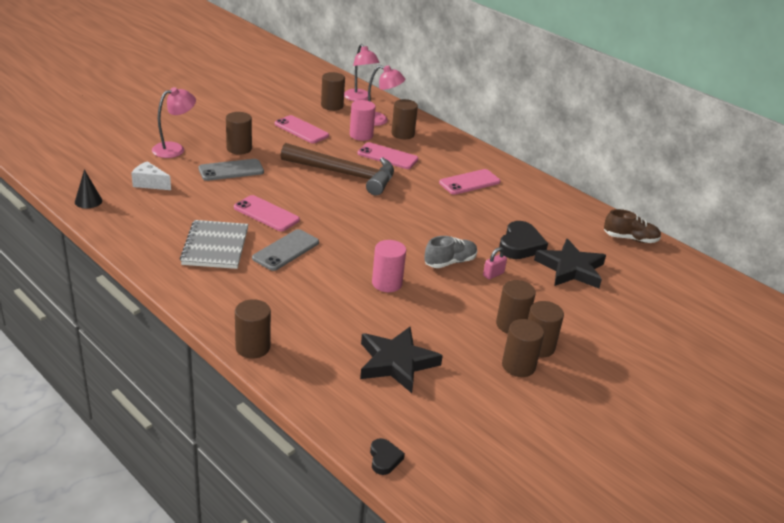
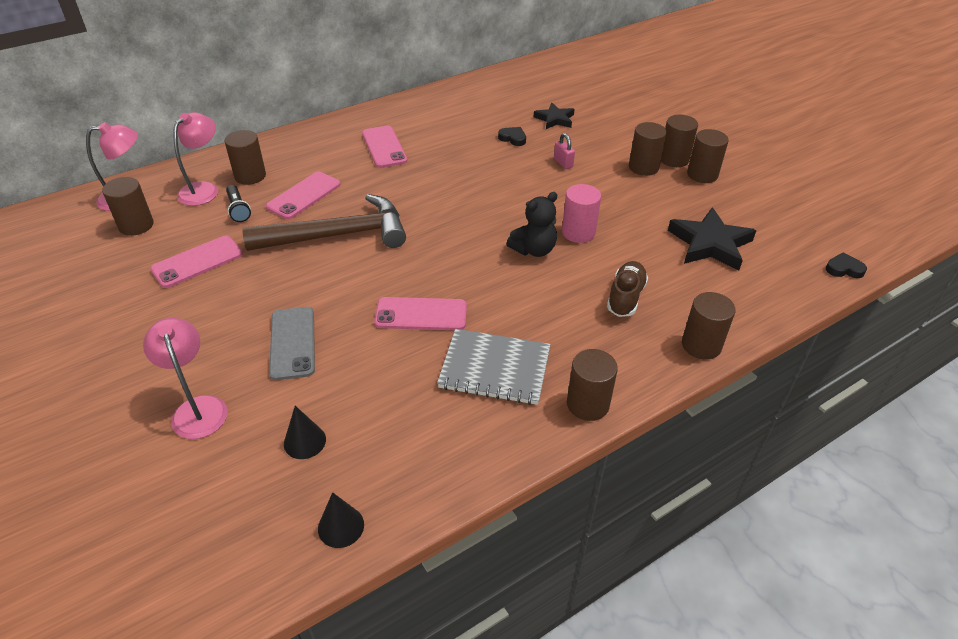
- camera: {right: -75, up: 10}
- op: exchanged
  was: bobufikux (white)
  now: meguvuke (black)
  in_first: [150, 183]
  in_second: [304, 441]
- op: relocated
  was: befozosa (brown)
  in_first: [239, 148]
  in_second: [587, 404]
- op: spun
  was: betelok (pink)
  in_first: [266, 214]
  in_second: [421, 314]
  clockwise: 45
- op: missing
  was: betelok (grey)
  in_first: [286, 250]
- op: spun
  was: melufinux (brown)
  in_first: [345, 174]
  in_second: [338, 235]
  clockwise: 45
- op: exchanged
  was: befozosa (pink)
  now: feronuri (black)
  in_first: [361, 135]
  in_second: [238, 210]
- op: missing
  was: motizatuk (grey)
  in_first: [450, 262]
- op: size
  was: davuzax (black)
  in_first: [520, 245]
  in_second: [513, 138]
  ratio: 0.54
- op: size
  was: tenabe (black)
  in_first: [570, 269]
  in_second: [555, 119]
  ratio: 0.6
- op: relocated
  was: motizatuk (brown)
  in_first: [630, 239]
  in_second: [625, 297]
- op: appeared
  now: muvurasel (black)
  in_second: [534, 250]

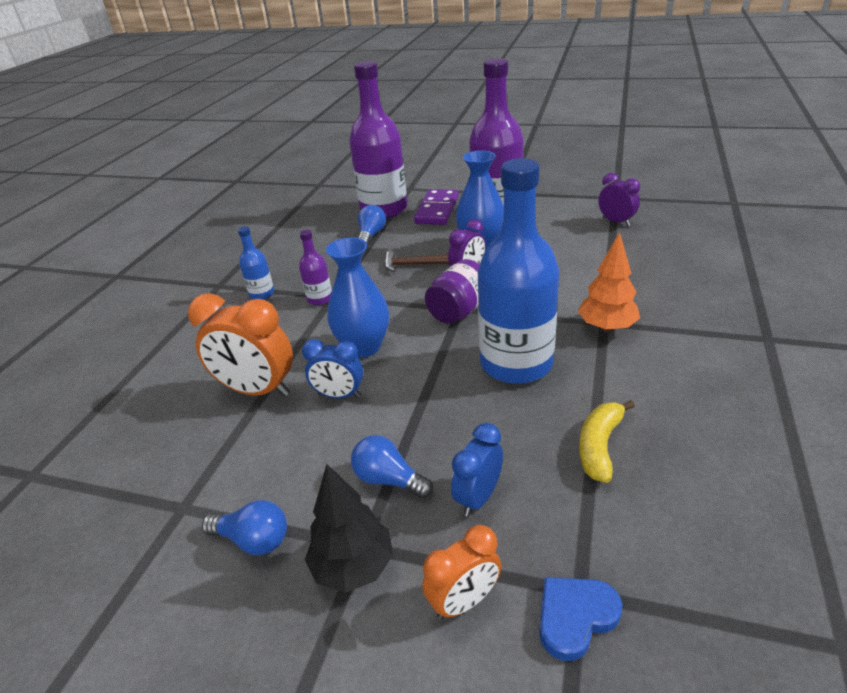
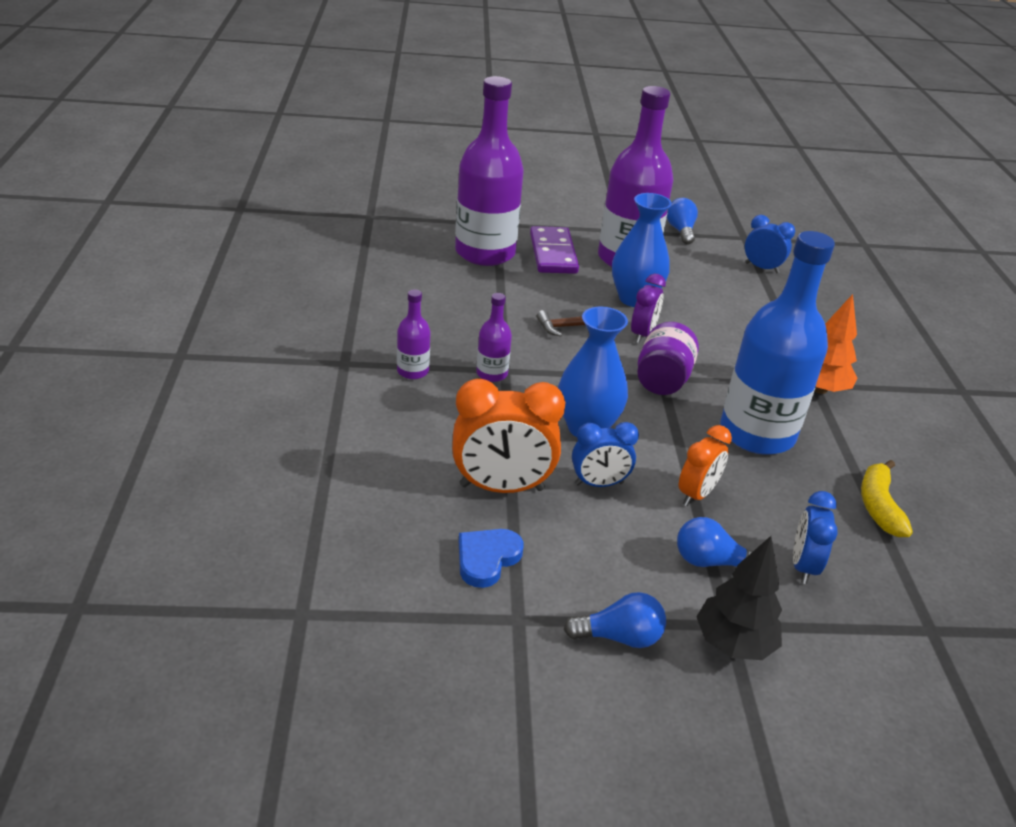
- camera: {right: -25, up: 0}
- op: colour
  was: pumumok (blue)
  now: pumumok (purple)
  in_first: [262, 294]
  in_second: [412, 371]
- op: relocated
  was: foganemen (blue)
  in_first: [371, 235]
  in_second: [680, 231]
- op: relocated
  was: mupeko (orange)
  in_first: [464, 601]
  in_second: [696, 494]
- op: relocated
  was: davuzax (blue)
  in_first: [575, 617]
  in_second: [487, 559]
- op: colour
  was: mupeko (purple)
  now: mupeko (blue)
  in_first: [616, 222]
  in_second: [762, 268]

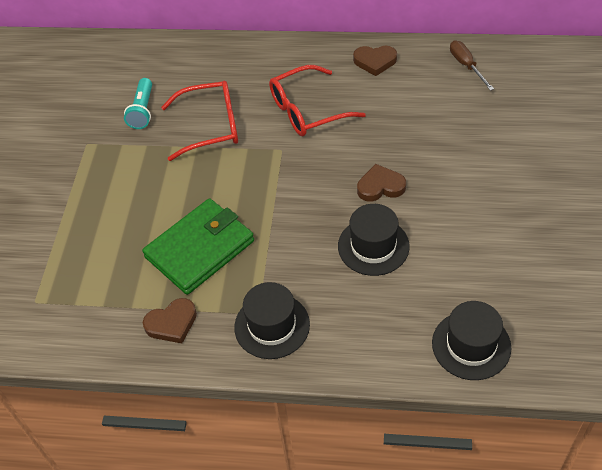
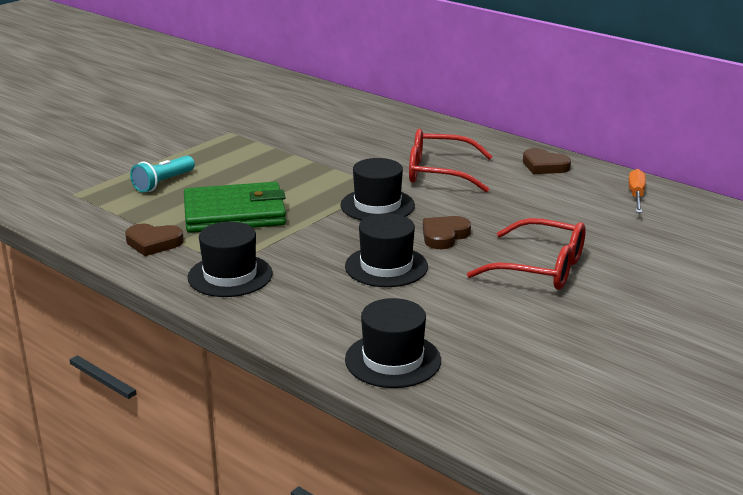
- camera: {right: 30, up: -25}
- op: relocated
  was: feronuri (turquoise)
  in_first: [143, 111]
  in_second: [163, 183]
- op: relocated
  was: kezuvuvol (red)
  in_first: [211, 126]
  in_second: [540, 268]
- op: spun
  was: davuzax (brown)
  in_first: [380, 186]
  in_second: [444, 236]
  clockwise: -75
- op: colour
  was: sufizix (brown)
  now: sufizix (orange)
  in_first: [466, 66]
  in_second: [636, 196]
- op: appeared
  now: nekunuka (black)
  in_second: [377, 205]

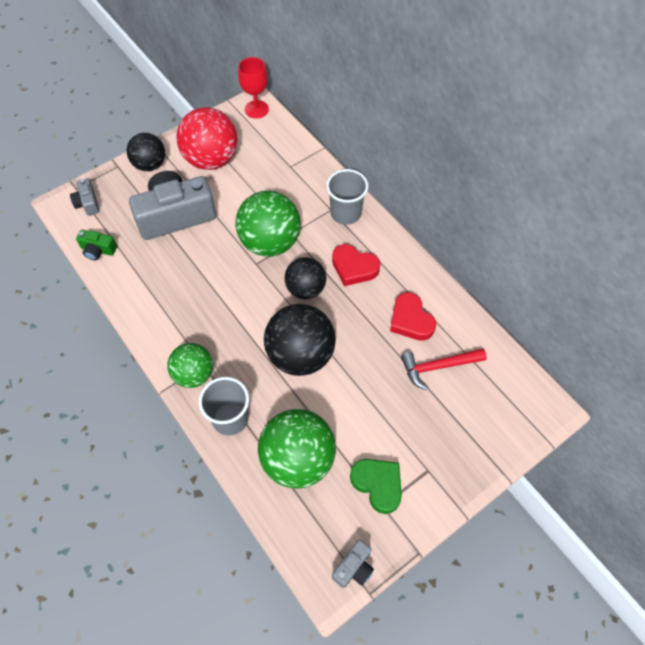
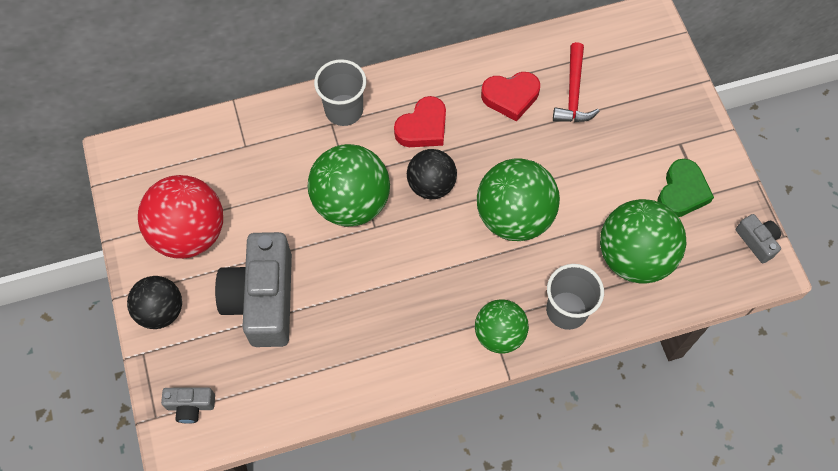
- camera: {right: -70, up: 5}
- op: missing
  was: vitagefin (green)
  in_first: [98, 250]
- op: missing
  was: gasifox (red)
  in_first: [256, 109]
- op: colour
  was: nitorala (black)
  now: nitorala (green)
  in_first: [300, 355]
  in_second: [514, 217]
- op: spun
  was: davuzax (green)
  in_first: [378, 484]
  in_second: [682, 192]
  clockwise: 135

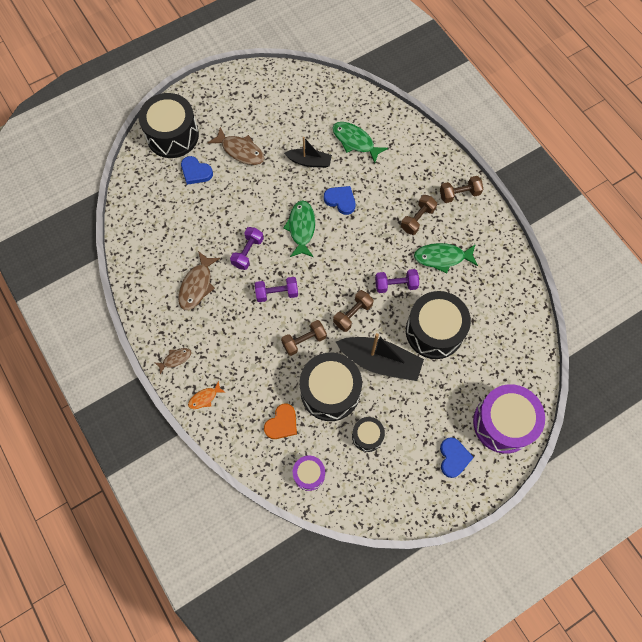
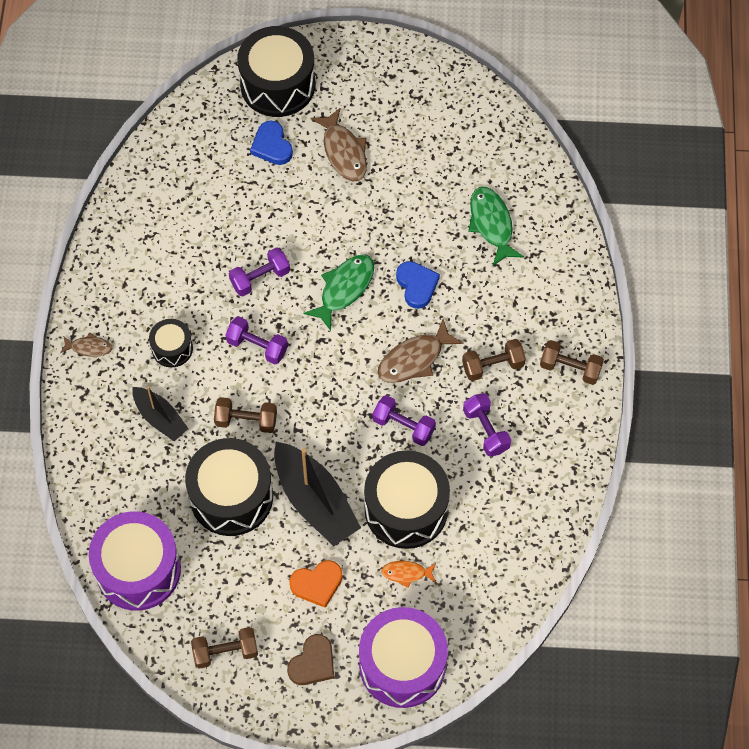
- camera: {right: 35, up: -5}
- op: relocated
  was: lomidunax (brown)
  in_first: [197, 285]
  in_second: [414, 359]
- op: relocated
  was: lomidunax (orange)
  in_first: [204, 398]
  in_second: [406, 573]
- op: relocated
  was: davuzax (orange)
  in_first: [282, 423]
  in_second: [317, 584]
- op: relocated
  was: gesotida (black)
  in_first: [309, 161]
  in_second: [160, 418]
- op: size
  was: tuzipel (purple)
  in_first: [309, 474]
  in_second: [138, 569]
  ratio: 1.95
- op: relocated
  was: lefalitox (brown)
  in_first: [352, 314]
  in_second: [225, 652]
- op: relocated
  was: tuzipel (black)
  in_first: [367, 436]
  in_second: [172, 348]
- op: exchanged
  was: lomidunax (green)
  now: lefalitox (purple)
  in_first: [442, 257]
  in_second: [486, 430]
- op: colour
  was: davuzax (blue)
  now: davuzax (brown)
  in_first: [453, 458]
  in_second: [313, 663]

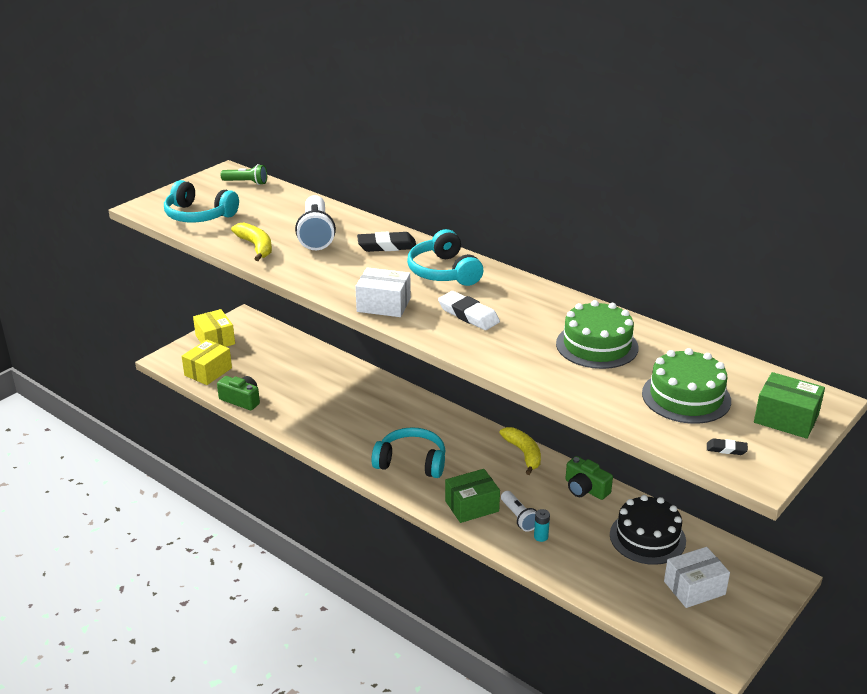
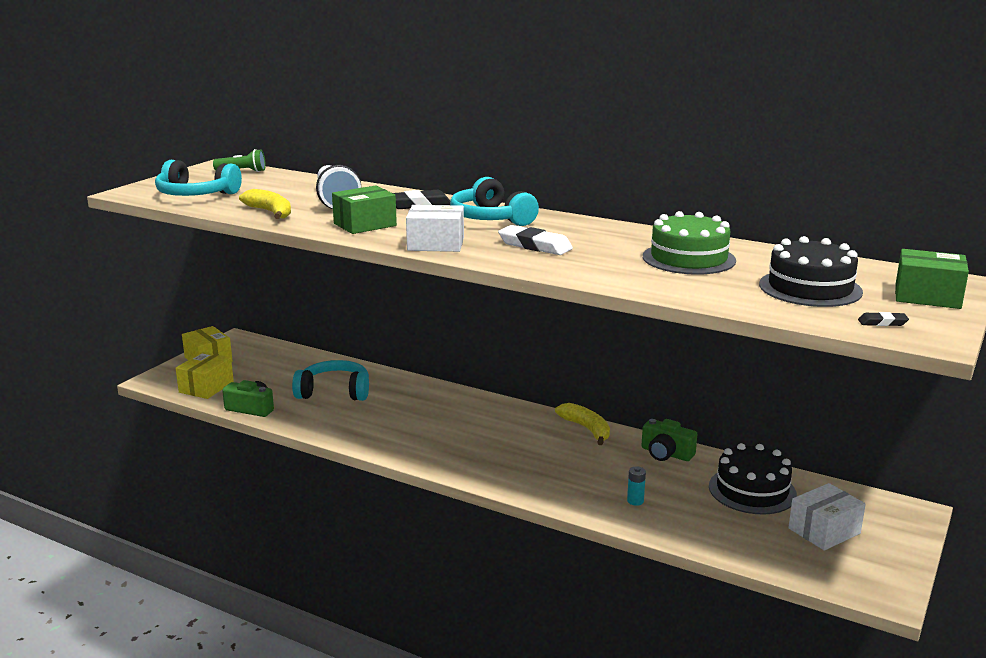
- camera: {right: -10, up: -10}
- op: relocated
  was: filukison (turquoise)
  in_first: [411, 462]
  in_second: [334, 392]
- op: relocated
  was: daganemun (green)
  in_first: [472, 506]
  in_second: [365, 225]
- op: missing
  was: feronuri (white)
  in_first: [519, 517]
- op: colour
  was: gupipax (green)
  now: gupipax (black)
  in_first: [686, 397]
  in_second: [810, 288]

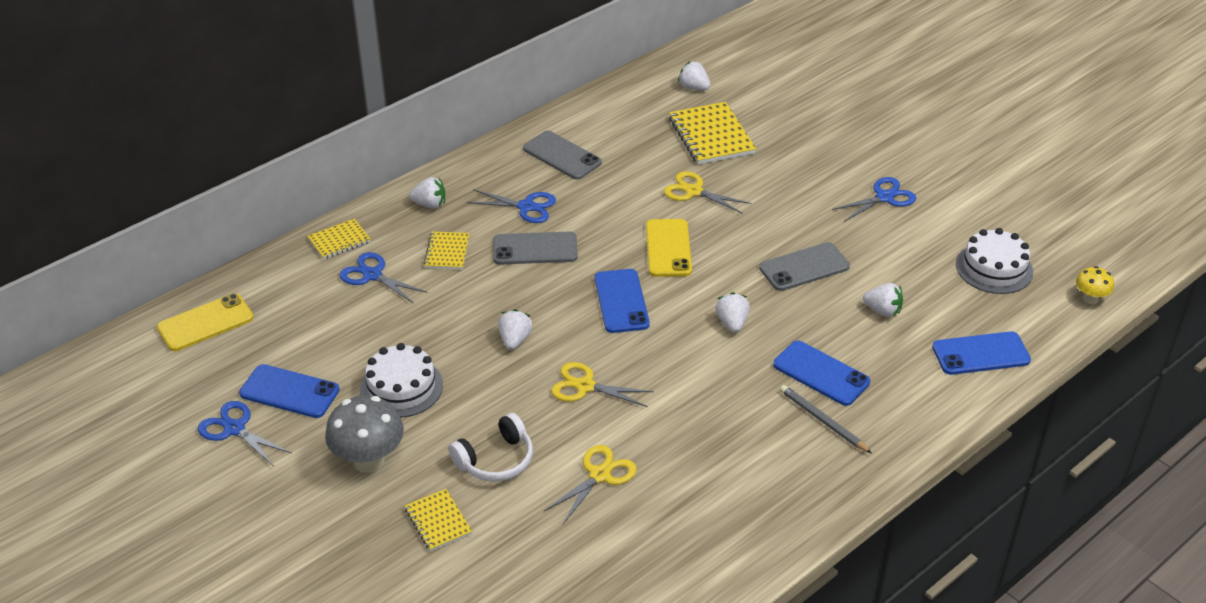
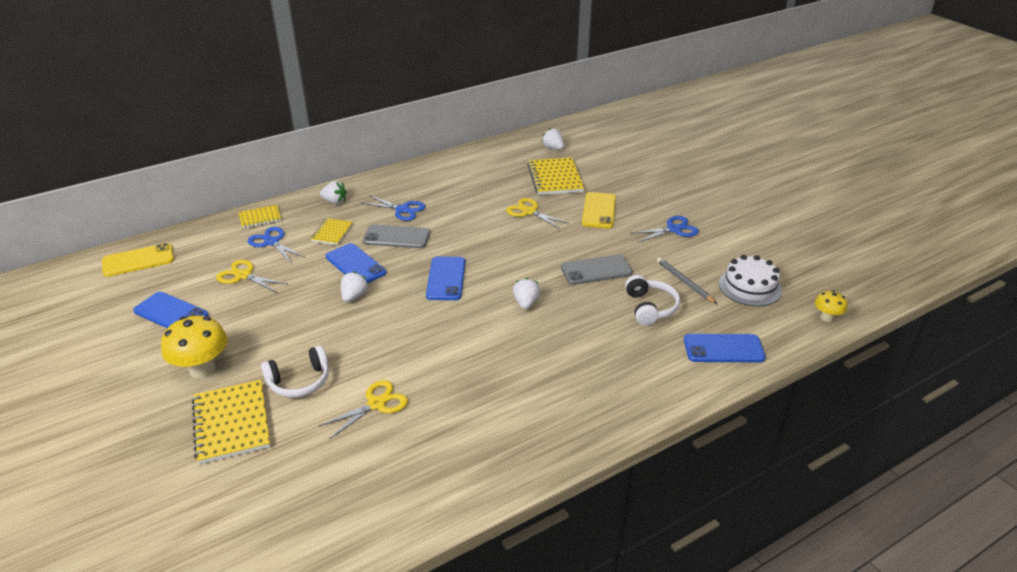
- camera: {right: 10, up: -5}
- op: missing
  was: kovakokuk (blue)
  in_first: [234, 429]
- op: colour
  was: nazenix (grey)
  now: nazenix (yellow)
  in_first: [369, 460]
  in_second: [202, 369]
- op: missing
  was: gupipax (white)
  in_first: [401, 387]
- op: size
  was: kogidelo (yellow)
  in_first: [438, 521]
  in_second: [232, 423]
  ratio: 1.76
- op: missing
  was: betelok (grey)
  in_first: [562, 156]
- op: relocated
  was: kovakokuk (yellow)
  in_first: [585, 386]
  in_second: [243, 276]
- op: relocated
  was: betelok (yellow)
  in_first: [668, 248]
  in_second: [599, 211]
- op: relocated
  was: betelok (blue)
  in_first: [821, 373]
  in_second: [355, 265]
- op: relocated
  was: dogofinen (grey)
  in_first: [822, 421]
  in_second: [684, 282]
- op: exchanged
  was: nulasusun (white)
  now: filukison (white)
  in_first: [883, 311]
  in_second: [650, 307]

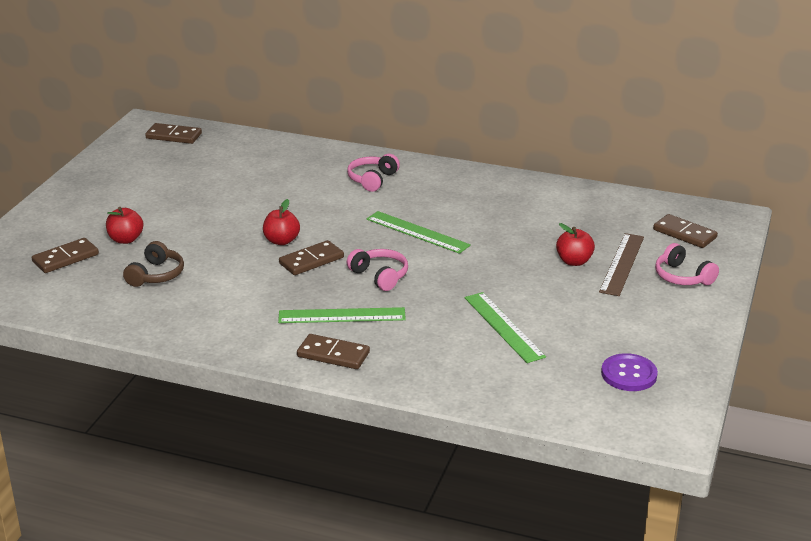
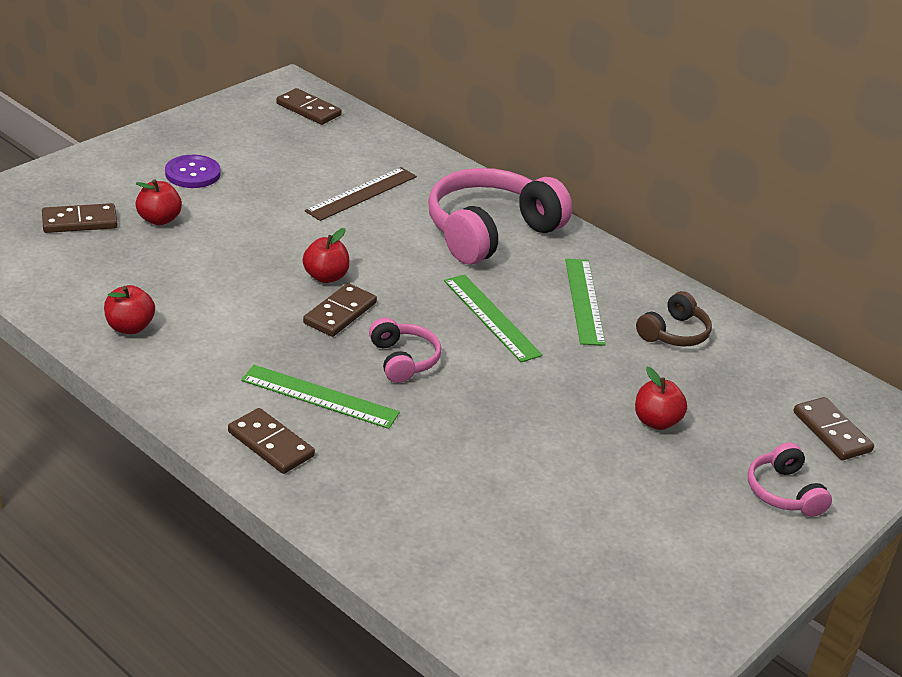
- camera: {right: 20, up: 5}
- op: relocated
  was: filukison (brown)
  in_first: [156, 275]
  in_second: [674, 333]
- op: spun
  was: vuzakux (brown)
  in_first: [311, 260]
  in_second: [340, 313]
  clockwise: -45
- op: size
  was: filukison (pink)
  in_first: [372, 179]
  in_second: [490, 232]
  ratio: 2.03
- op: relocated
  was: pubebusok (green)
  in_first: [503, 327]
  in_second: [584, 301]
- op: relocated
  was: pubebusok (brown)
  in_first: [622, 264]
  in_second: [362, 194]
- op: relocated
  was: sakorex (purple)
  in_first: [629, 374]
  in_second: [192, 173]
- op: appeared
  now: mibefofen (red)
  in_second: [130, 327]

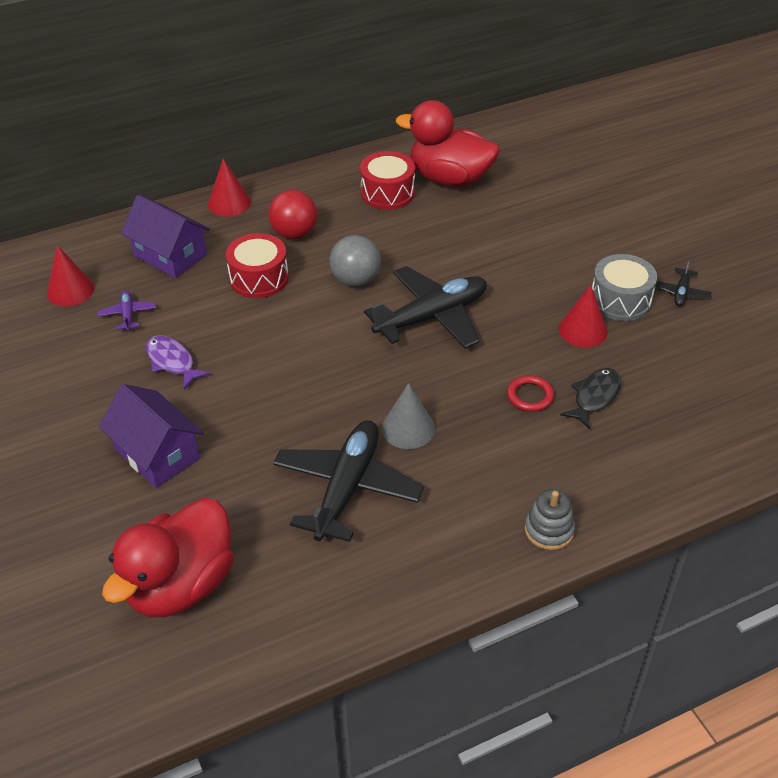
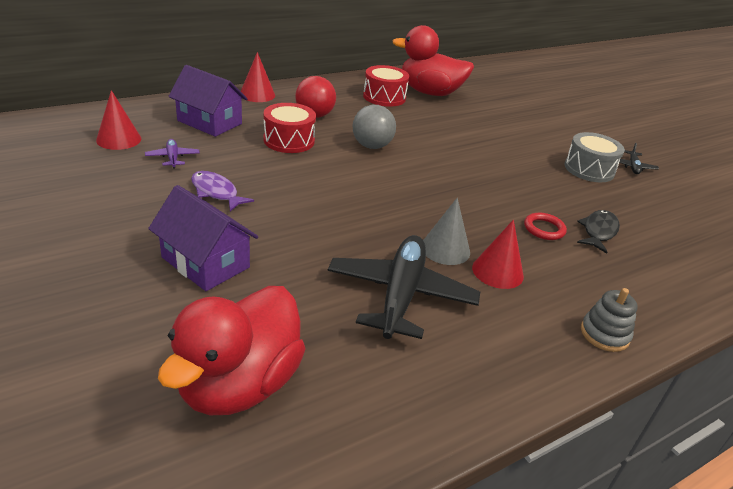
- camera: {right: -10, up: -10}
- op: missing
  was: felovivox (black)
  in_first: [432, 317]
- op: relocated
  was: meguvuke (red)
  in_first: [583, 330]
  in_second: [497, 271]

